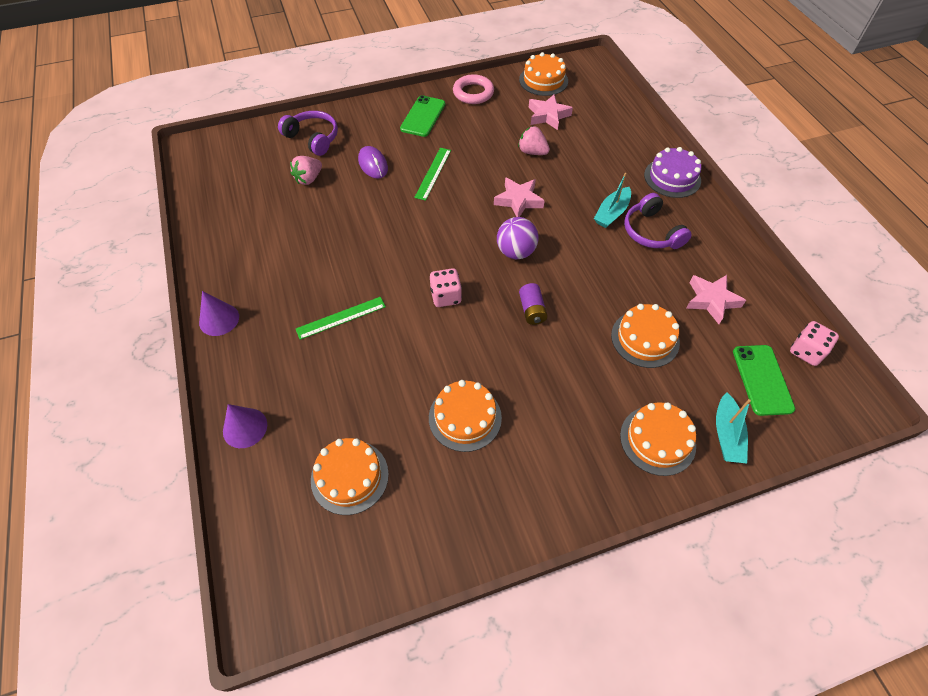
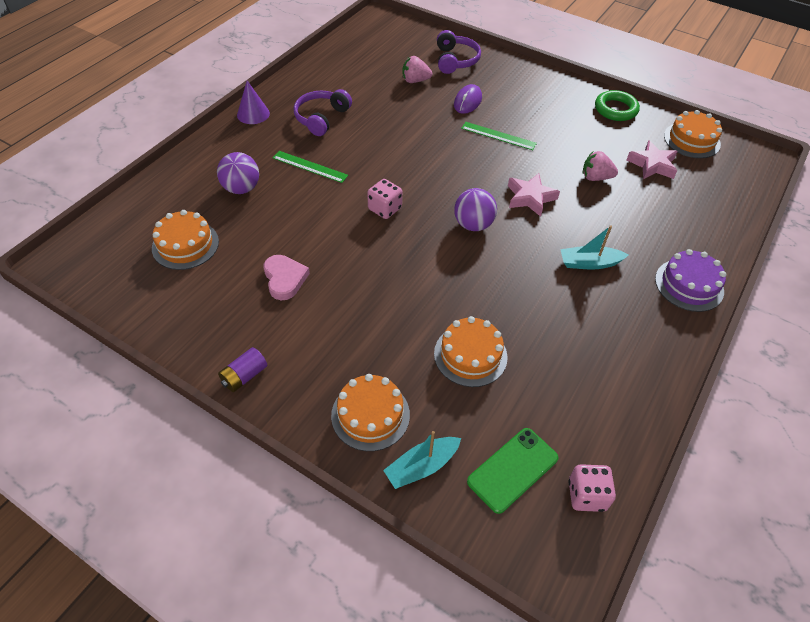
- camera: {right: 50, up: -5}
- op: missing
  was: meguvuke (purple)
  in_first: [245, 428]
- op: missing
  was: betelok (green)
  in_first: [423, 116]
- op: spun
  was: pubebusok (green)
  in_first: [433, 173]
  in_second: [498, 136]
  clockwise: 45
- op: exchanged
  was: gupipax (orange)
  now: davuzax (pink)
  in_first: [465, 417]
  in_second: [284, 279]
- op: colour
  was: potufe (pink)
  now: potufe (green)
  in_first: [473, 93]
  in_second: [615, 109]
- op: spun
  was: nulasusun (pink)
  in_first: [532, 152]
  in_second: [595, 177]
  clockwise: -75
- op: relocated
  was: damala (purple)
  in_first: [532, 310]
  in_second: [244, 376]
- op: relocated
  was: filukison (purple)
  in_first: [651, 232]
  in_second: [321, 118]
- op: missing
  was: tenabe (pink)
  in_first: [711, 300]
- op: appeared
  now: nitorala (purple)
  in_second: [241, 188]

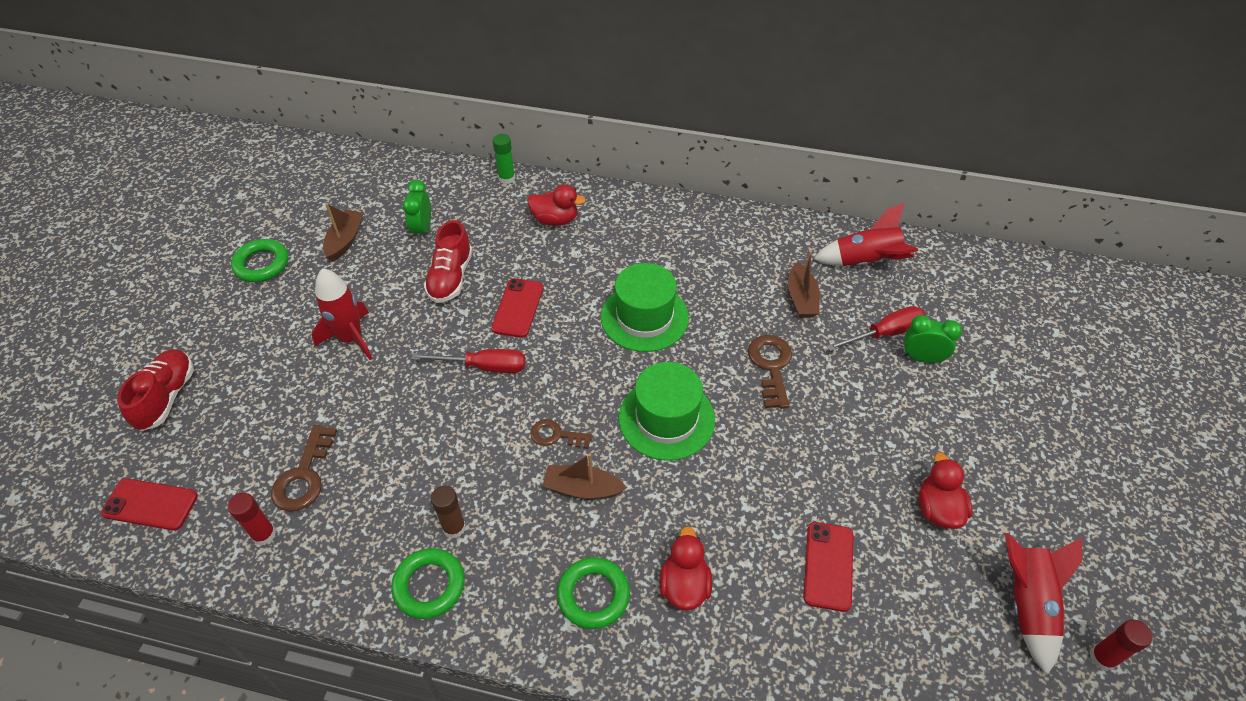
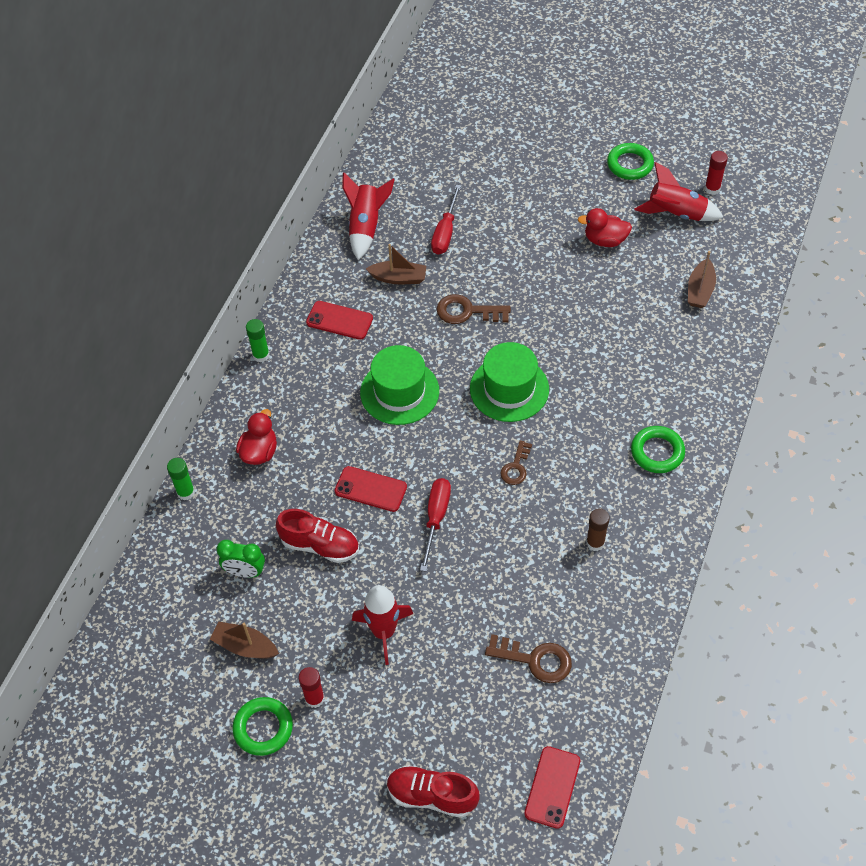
- camera: {right: -80, up: 5}
- op: relocated
  was: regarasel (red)
  in_first: [264, 534]
  in_second: [314, 698]
- op: relocated
  was: potufe (green)
  in_first: [429, 585]
  in_second: [630, 164]
- op: relocated
  was: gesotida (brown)
  in_first: [582, 489]
  in_second: [700, 290]
- op: missing
  was: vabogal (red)
  in_first: [684, 585]
- op: relocated
  was: betelok (red)
  in_first: [828, 566]
  in_second: [339, 320]
- op: spun
  was: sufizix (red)
  in_first: [885, 333]
  in_second: [445, 232]
  clockwise: -150
- op: missing
  was: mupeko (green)
  in_first: [922, 358]
- op: appeared
  now: regarasel (green)
  in_second: [261, 355]

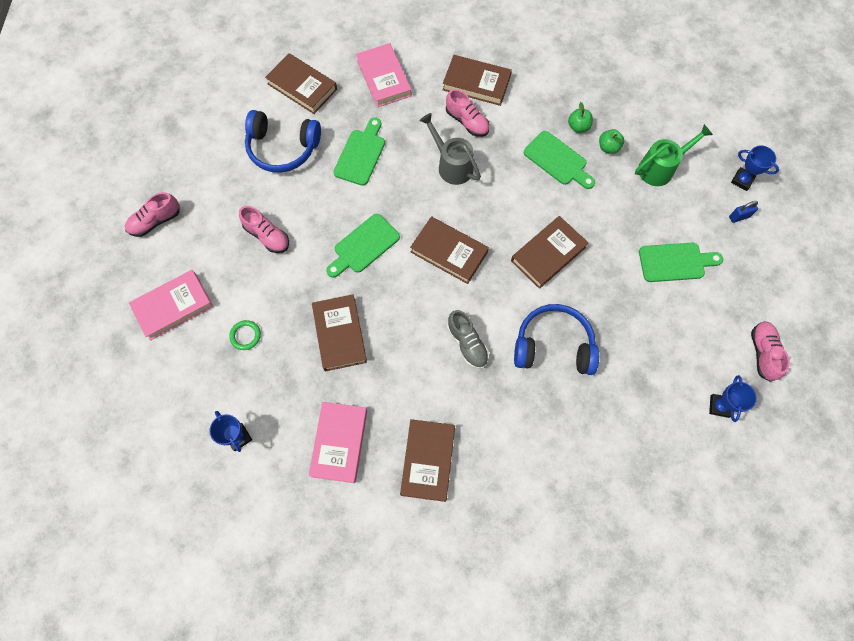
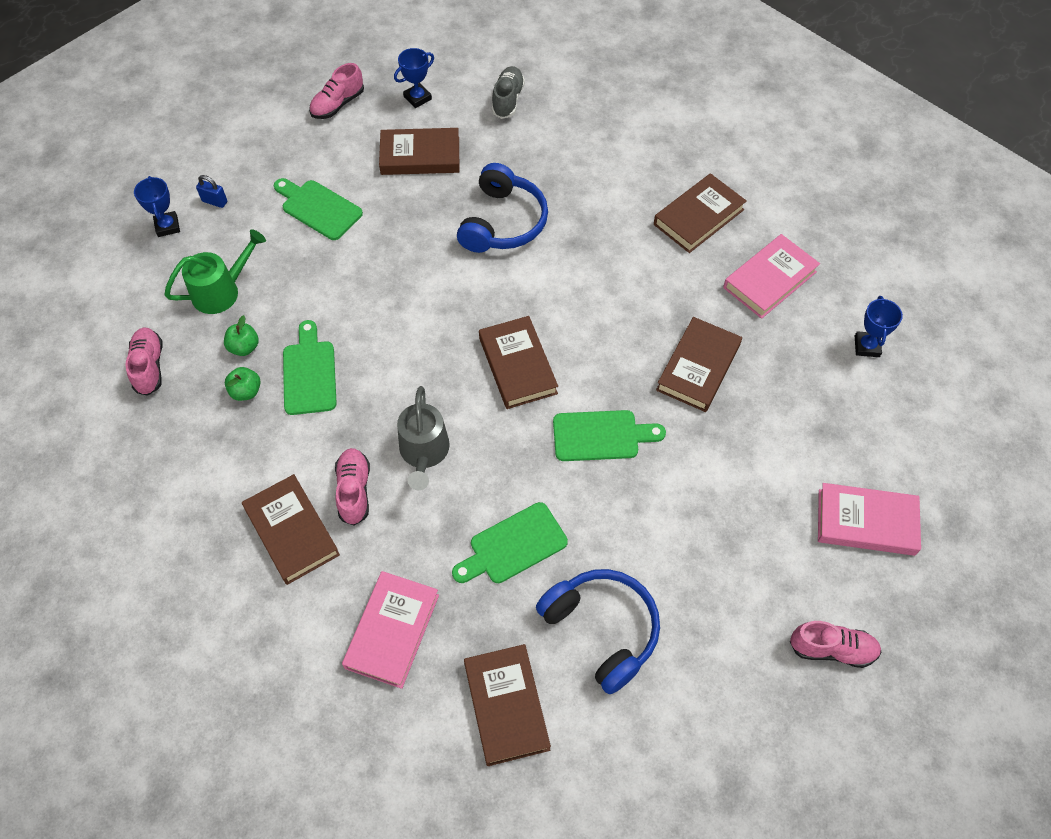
- camera: {right: -140, up: -10}
- op: missing
  was: potufe (green)
  in_first: [245, 336]
- op: relocated
  was: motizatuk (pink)
  in_first: [267, 236]
  in_second: [149, 367]
- op: relocated
  was: motizatuk (grey)
  in_first: [467, 343]
  in_second: [508, 100]
- op: relocated
  was: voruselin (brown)
  in_first: [548, 254]
  in_second: [420, 156]
- op: spun
  was: filukison (blue)
  in_first: [553, 346]
  in_second: [503, 222]
  clockwise: -120
- op: spun
  was: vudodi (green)
  in_first: [660, 168]
  in_second: [222, 291]
  clockwise: 135

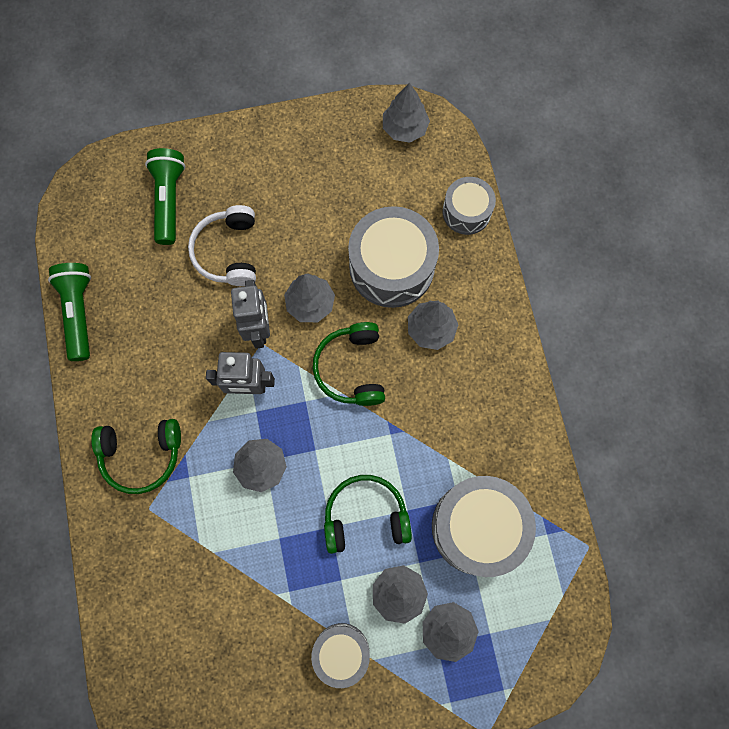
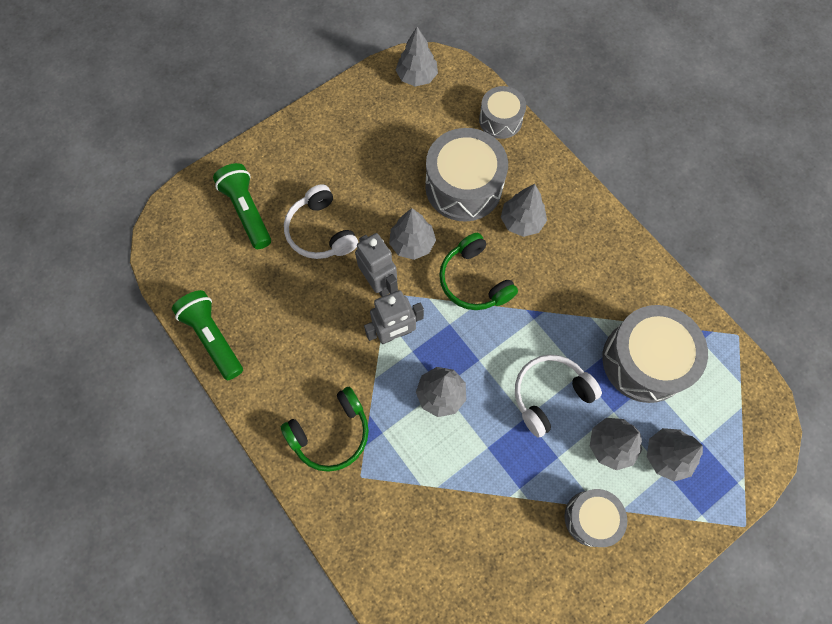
- camera: {right: -25, up: -5}
- op: colour
  was: filukison (green)
  now: filukison (white)
  in_first: [365, 516]
  in_second: [549, 394]

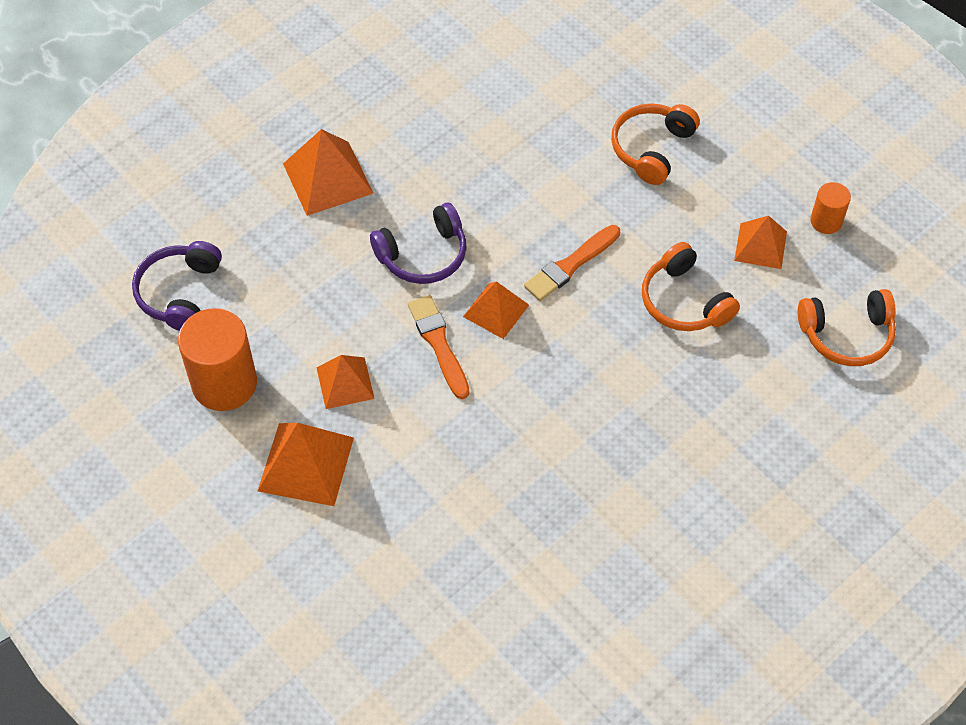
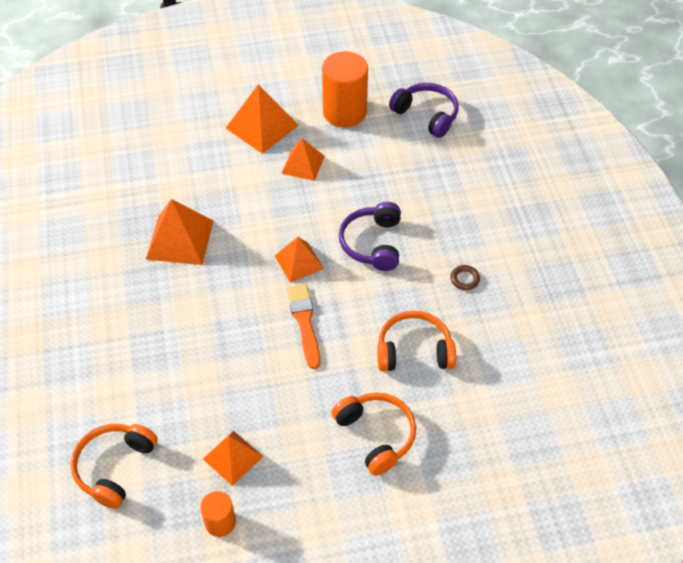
- camera: {right: 120, up: -5}
- op: relocated
  was: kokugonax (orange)
  in_first: [328, 178]
  in_second: [180, 239]
- op: missing
  was: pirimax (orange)
  in_first: [439, 344]
- op: relocated
  was: filukison (orange)
  in_first: [684, 301]
  in_second: [414, 350]
- op: appeared
  now: potufe (brown)
  in_second: [464, 279]

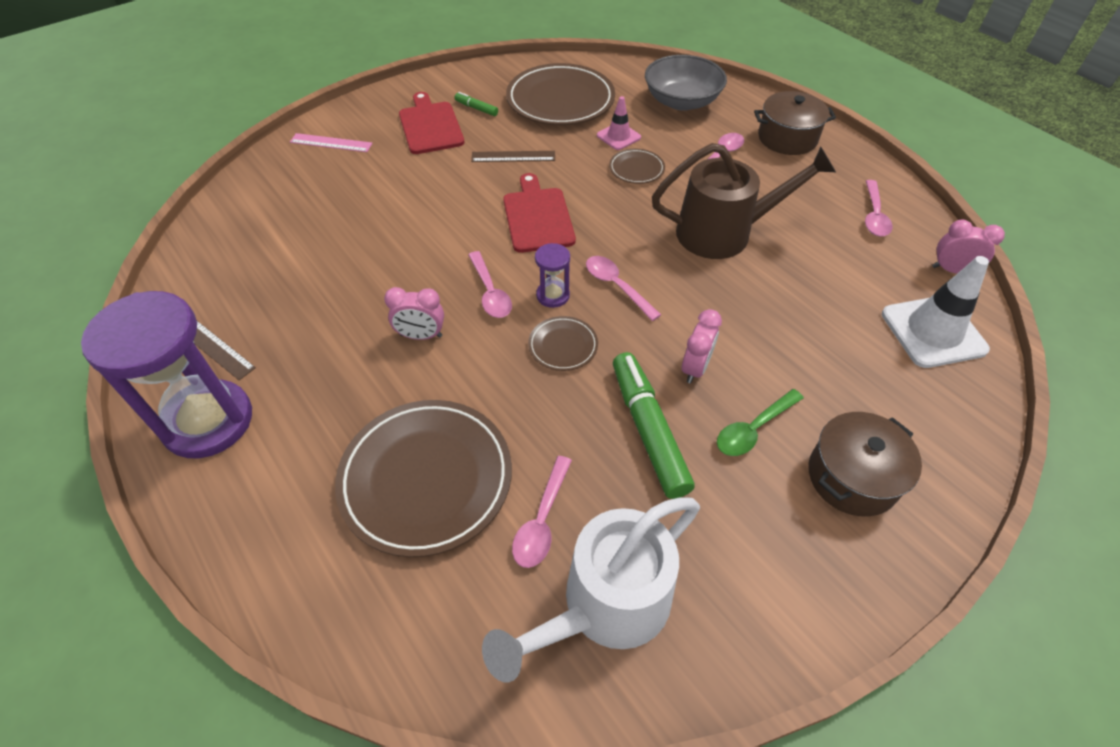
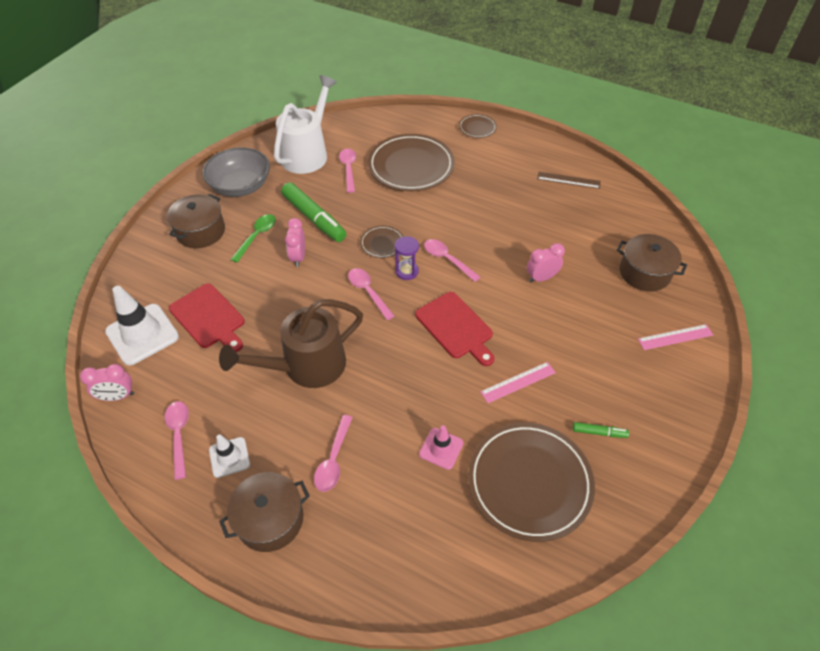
- camera: {right: 155, up: 0}
- op: missing
  was: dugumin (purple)
  in_first: [208, 421]
- op: relocated
  was: mupeko (pink)
  in_first: [421, 336]
  in_second: [541, 278]
- op: relocated
  was: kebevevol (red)
  in_first: [430, 126]
  in_second: [209, 318]
- op: colour
  was: pubebusok (brown)
  now: pubebusok (pink)
  in_first: [513, 156]
  in_second: [518, 382]
- op: spun
  was: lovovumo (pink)
  in_first: [617, 286]
  in_second: [368, 292]
  clockwise: -150
- op: relocated
  was: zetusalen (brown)
  in_first: [636, 169]
  in_second: [477, 128]
- op: relocated
  was: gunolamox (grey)
  in_first: [681, 101]
  in_second: [241, 186]
- op: appeared
  now: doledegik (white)
  in_second: [229, 457]
- op: appeared
  now: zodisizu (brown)
  in_second: [644, 272]

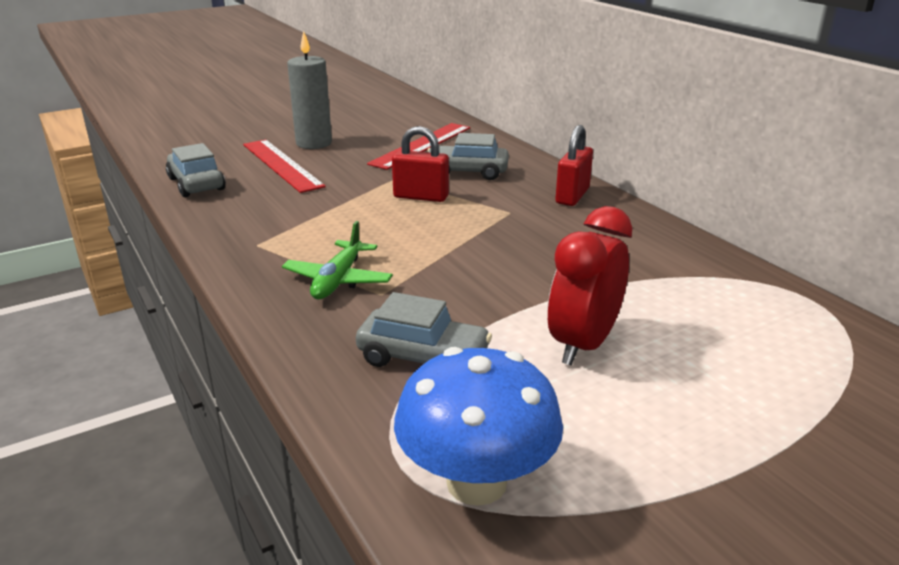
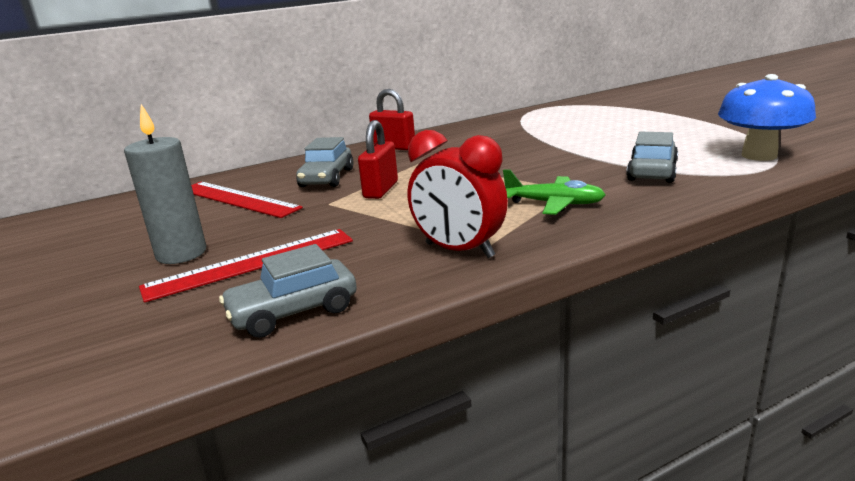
- camera: {right: -85, up: -5}
- op: relocated
  was: mupeko (red)
  in_first: [583, 344]
  in_second: [459, 250]

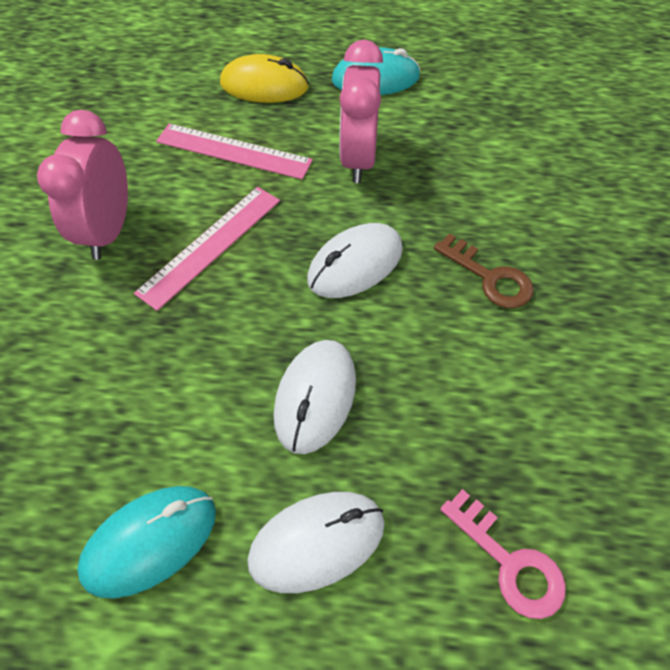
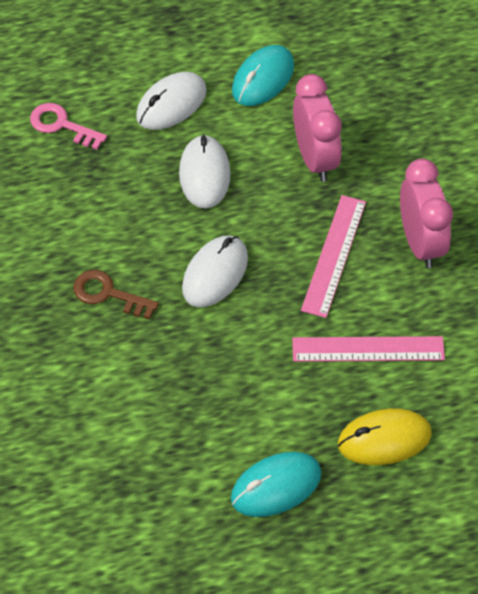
- camera: {right: 160, up: 0}
- op: relocated
  was: mupeko (pink)
  in_first: [358, 159]
  in_second: [315, 158]

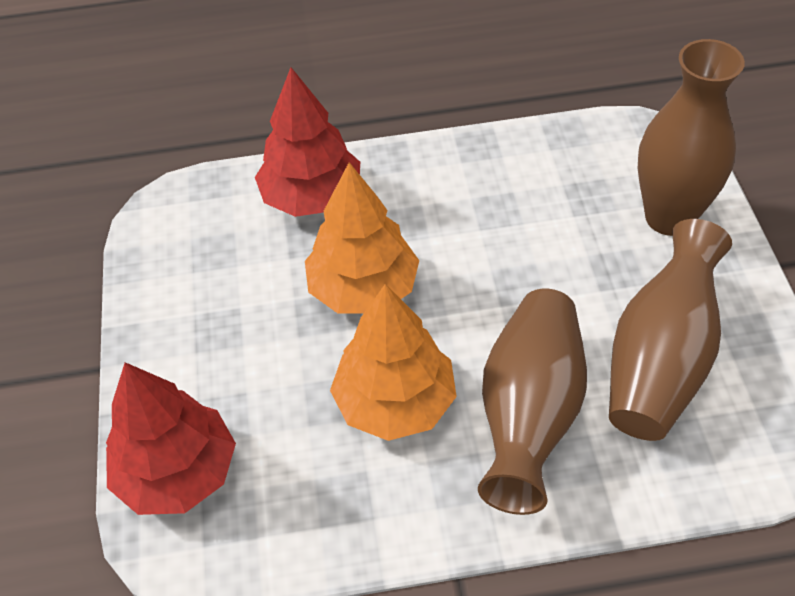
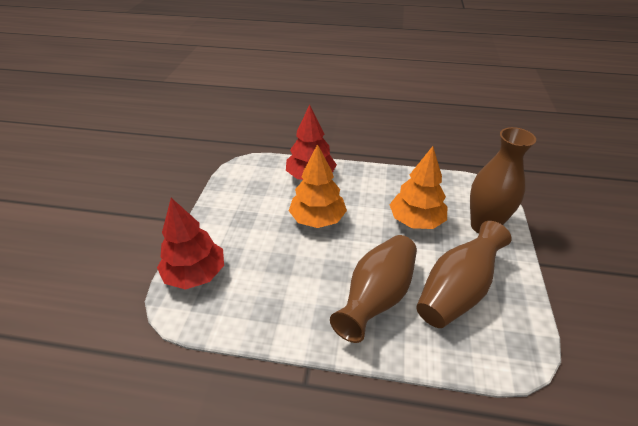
- camera: {right: 15, up: -10}
- op: relocated
  was: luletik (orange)
  in_first: [395, 403]
  in_second: [416, 221]

